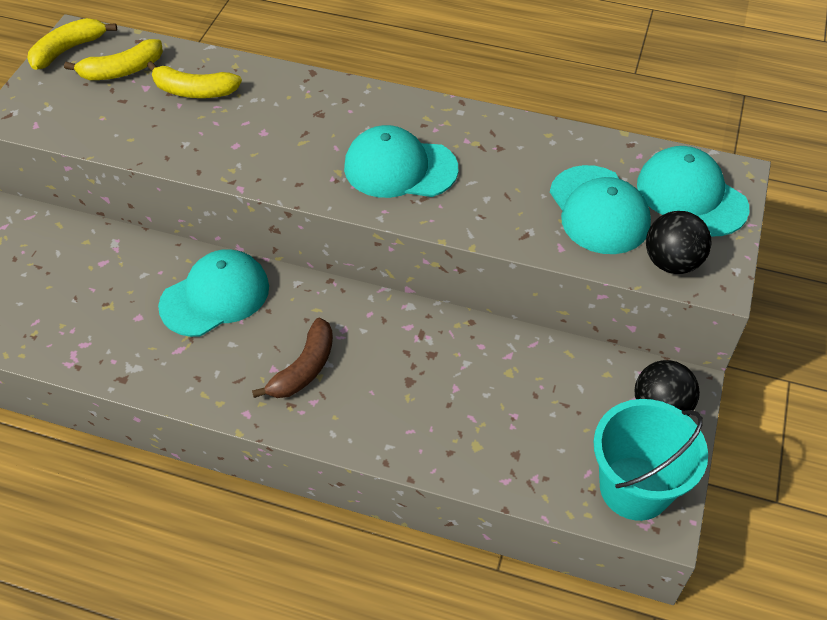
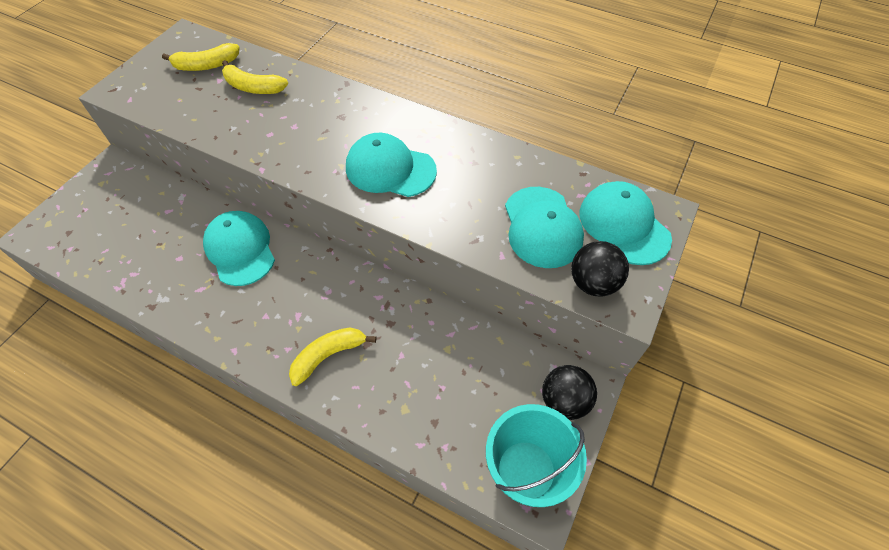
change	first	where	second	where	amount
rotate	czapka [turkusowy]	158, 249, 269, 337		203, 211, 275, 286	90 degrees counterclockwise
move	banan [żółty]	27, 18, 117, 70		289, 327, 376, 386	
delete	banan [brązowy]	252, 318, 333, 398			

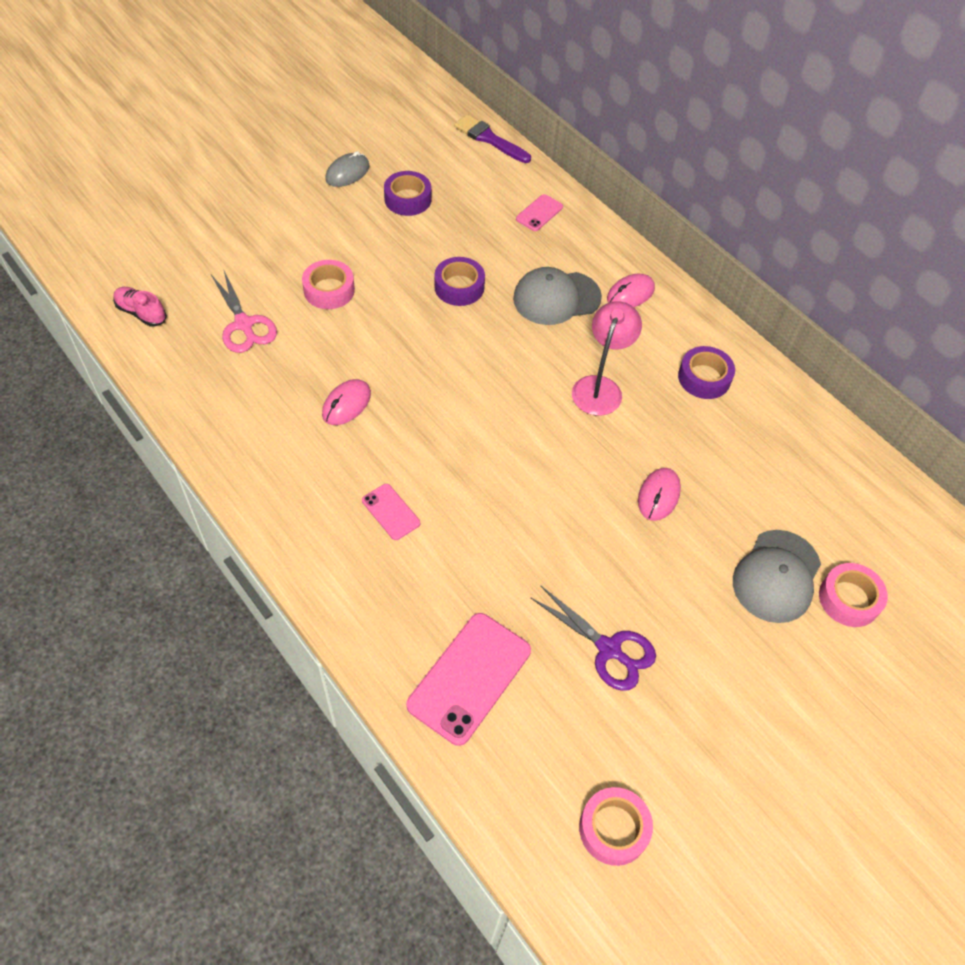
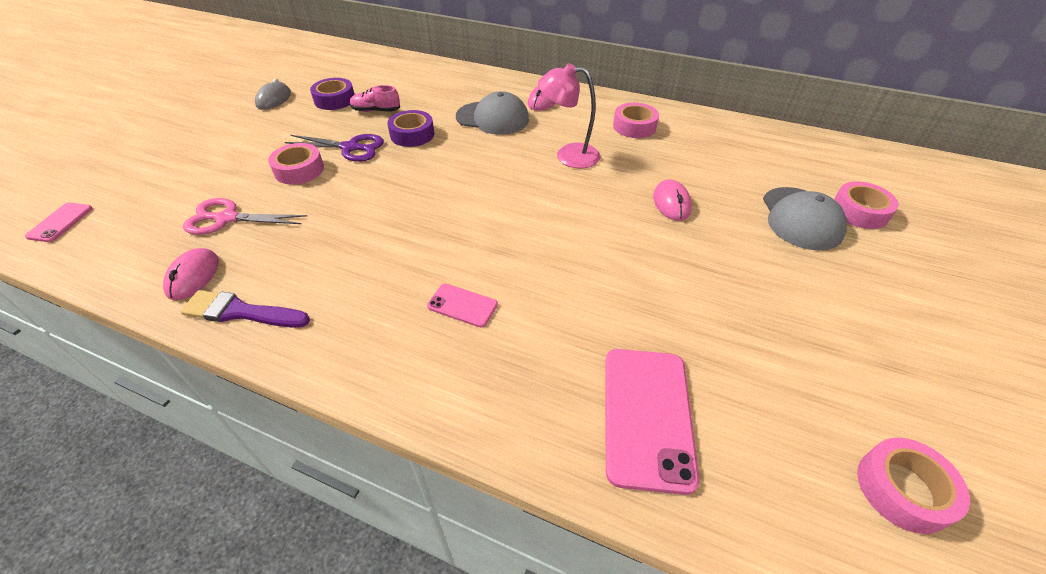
change	first	where	second	where	amount
move	telefon [różowy]	516, 194, 563, 231		25, 203, 93, 242	
move	myszka [różowy]	322, 379, 371, 425		163, 248, 219, 300	
move	pędzel [fioletowy]	454, 114, 531, 163		180, 290, 310, 328	
rotate	nożyczki [różowy]	211, 271, 277, 353		183, 198, 307, 235	150 degrees clockwise
move	nożyczki [fioletowy]	530, 586, 656, 691		285, 134, 384, 162	
move	but [różowy]	113, 287, 167, 327		350, 85, 400, 112	
rotate	czapka [szary]	513, 267, 602, 325		456, 91, 529, 135	120 degrees counterclockwise
rotate	lampka [różowy]	572, 301, 642, 415		538, 63, 601, 168	75 degrees counterclockwise
recolor	taśma klejąca [fioletowy]	678, 346, 735, 399	taśma klejąca [różowy]	613, 103, 659, 138	

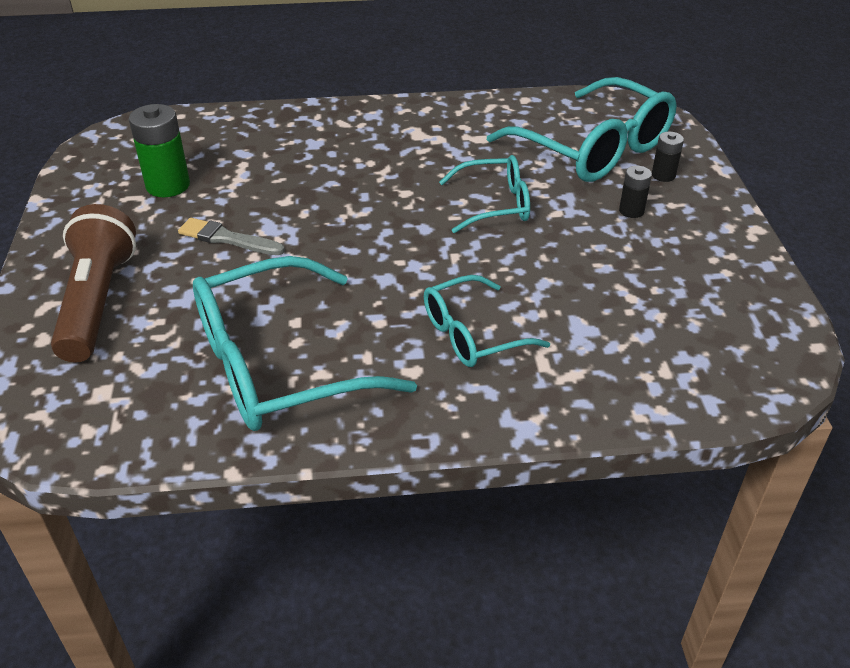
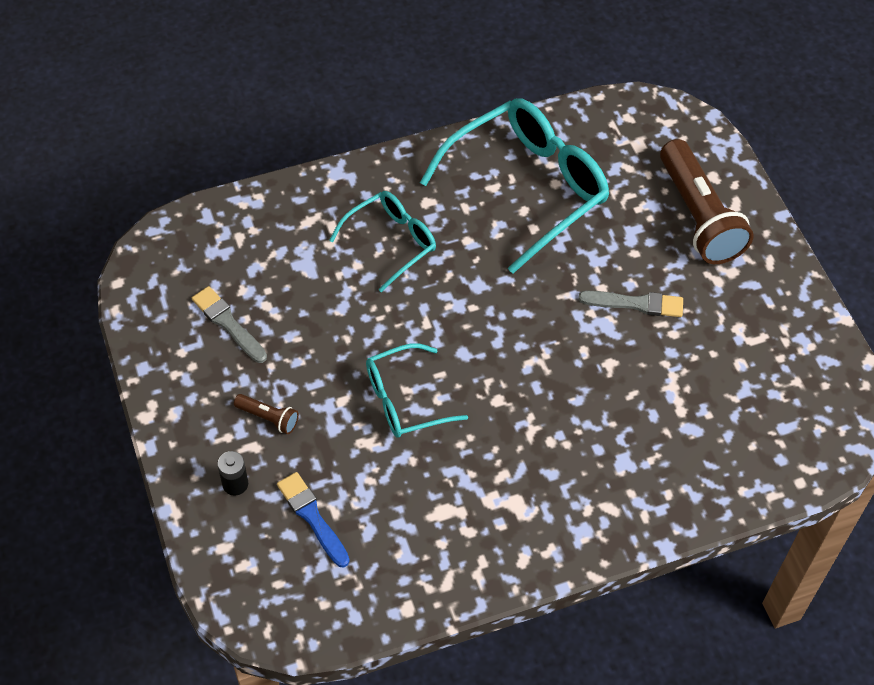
change	first	where	second	where	amount
insert			pędzel [szary]	192, 286, 267, 363	
replace	bateria [czarny]	619, 166, 652, 218	latarka [brązowy]	234, 394, 299, 434	
replace	okulary [turkusowy]	487, 77, 677, 182	pędzel [niebieski]	277, 472, 350, 568	
delete	bateria [zielony]	129, 104, 190, 197			

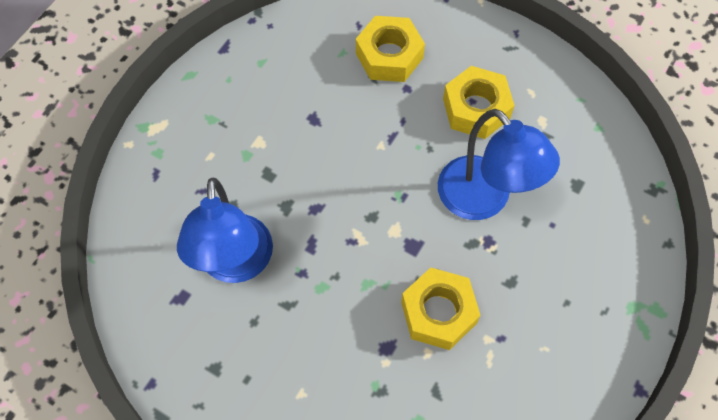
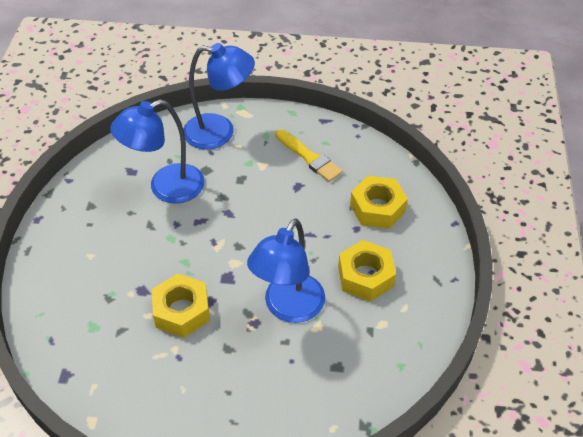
change	first	where	second	where	amount
insert			lampka [niebieski]	183, 43, 255, 150	
insert			pędzel [żółty]	276, 129, 343, 182	

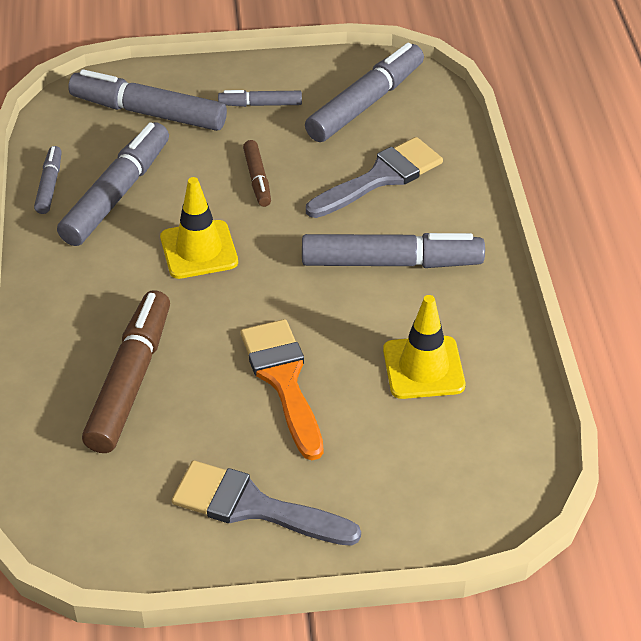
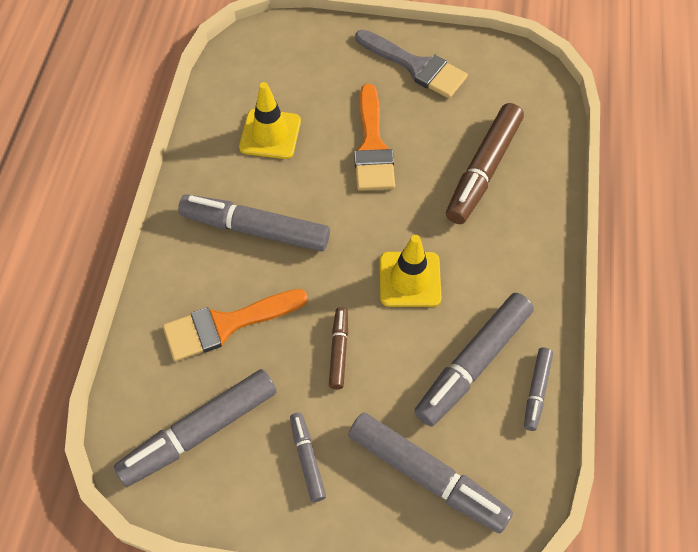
change	first	where	second	where	amount
recolor	pędzel [szary]	306, 137, 443, 218	pędzel [pomarańczowy]	163, 289, 308, 361	
rotate	flamaster [szary]	218, 90, 302, 107		290, 413, 326, 502	120 degrees counterclockwise

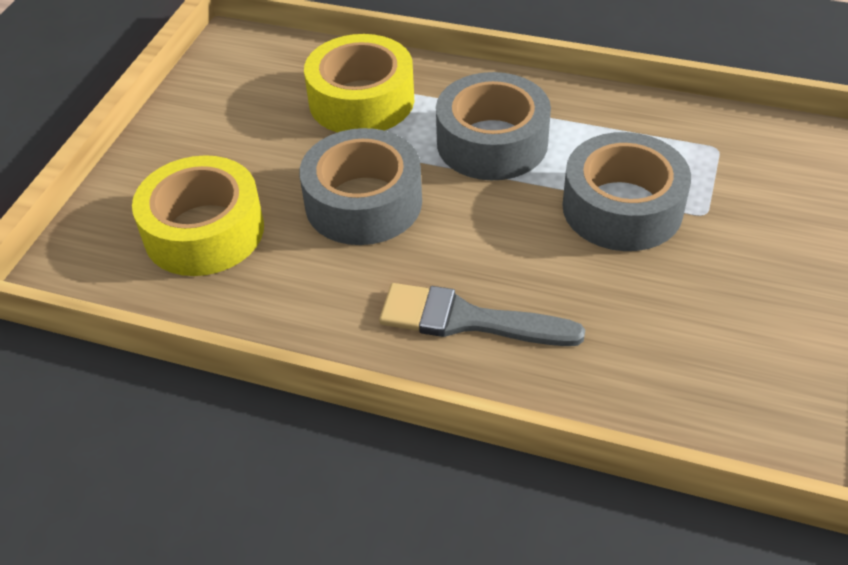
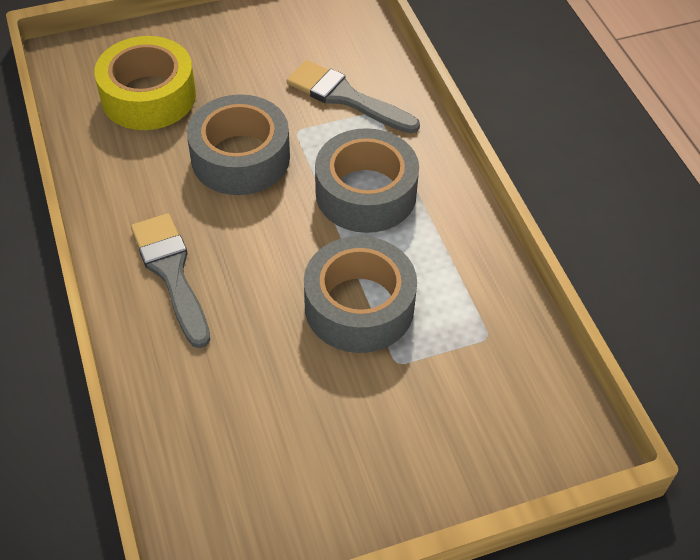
change	first	where	second	where	amount
replace	taśma klejąca [żółty]	304, 34, 414, 132	pędzel [szary]	286, 60, 420, 134	

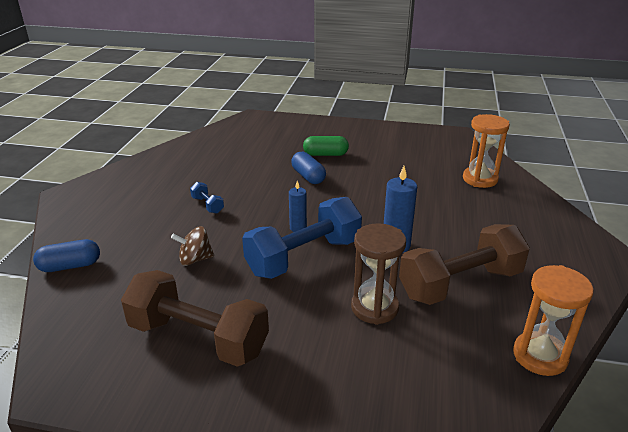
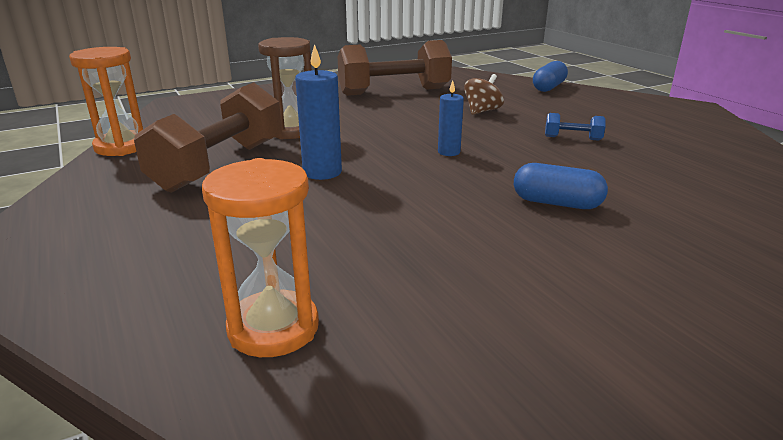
change	first	where	second	where	amount
delete	hantel [niebieski]	242, 197, 362, 279			
delete	kapsułka [zielony]	303, 136, 349, 156			

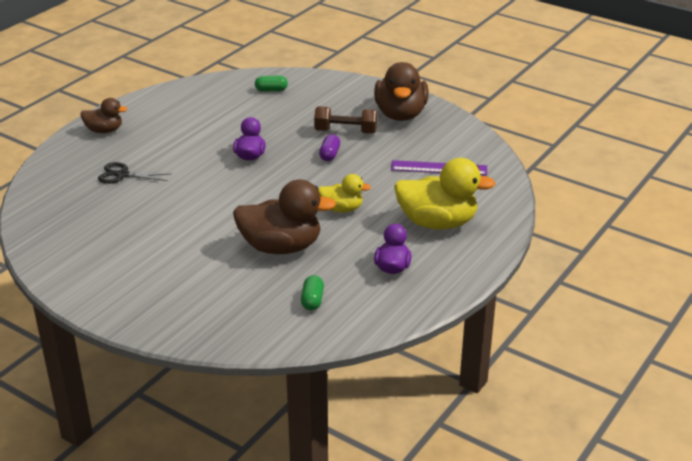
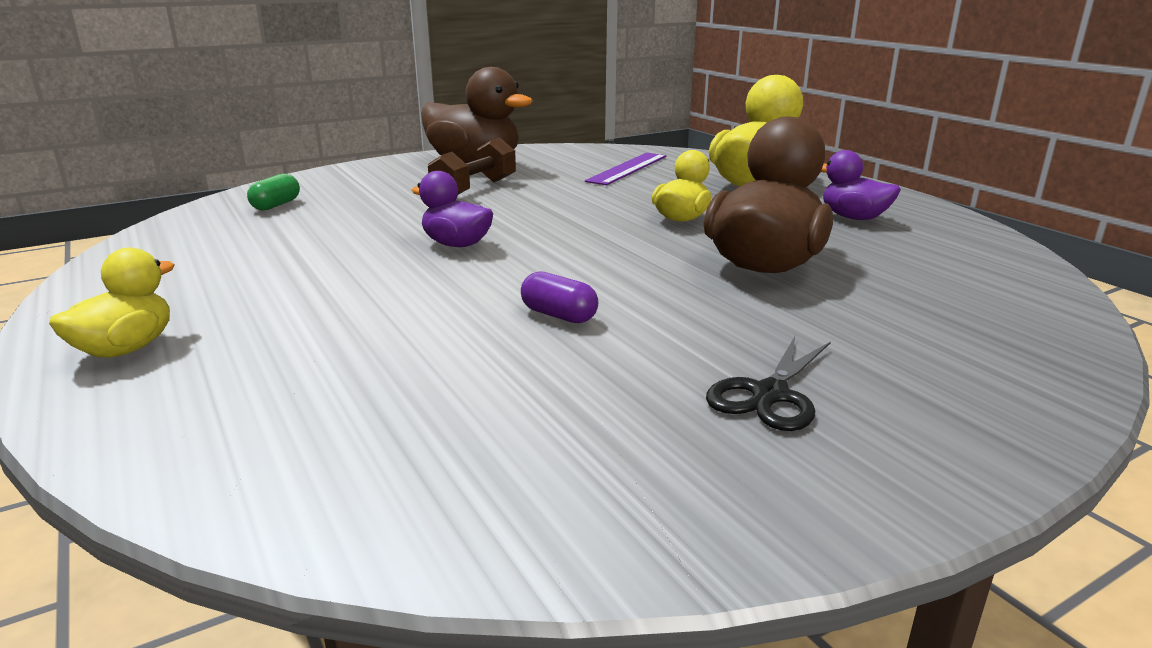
change	first	where	second	where	amount
recolor	kaczka [brązowy]	80, 98, 127, 133	kaczka [żółty]	49, 248, 175, 358	
move	kapsułka [fioletowy]	319, 134, 340, 161		521, 271, 598, 323	
move	nożyczki [czarny]	98, 162, 171, 184		706, 337, 831, 431	
delete	kapsułka [zielony]	301, 275, 324, 310			

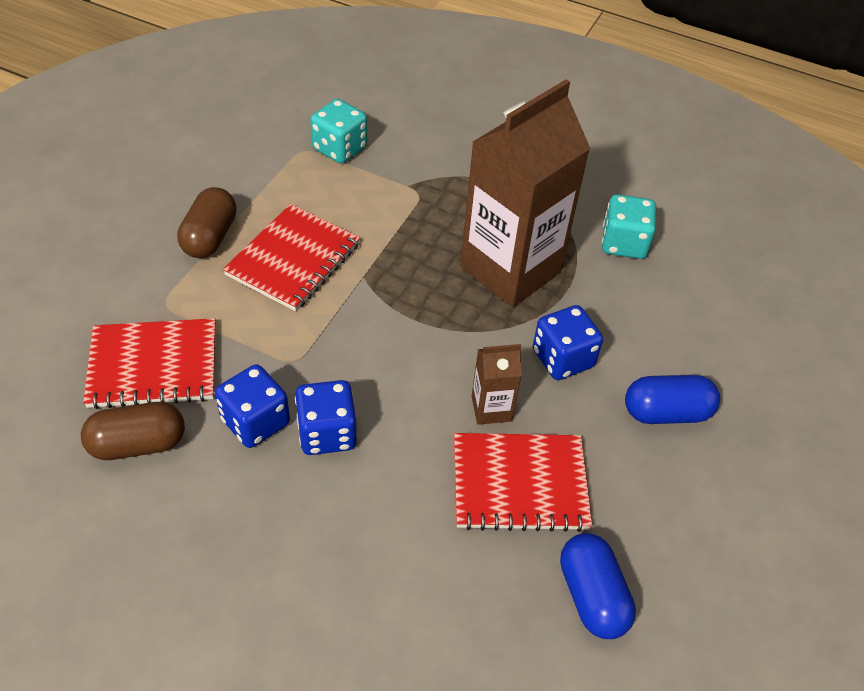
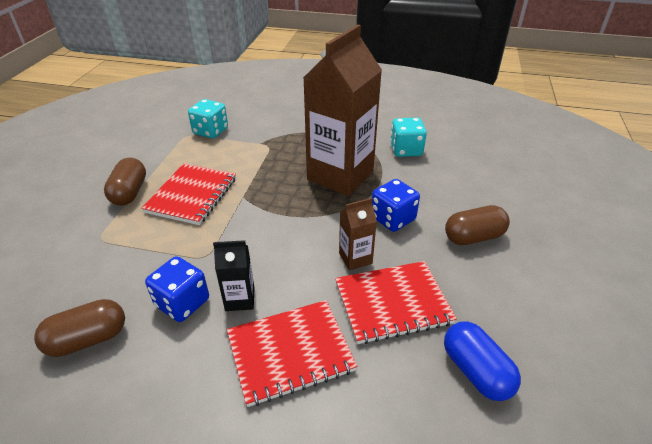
change	first	where	second	where	amount
replace	kostka do gry [niebieski]	295, 380, 357, 455	karton mleka [czarny]	213, 240, 255, 311	
move	zeszyt [czerwony]	83, 318, 216, 409		227, 300, 357, 407	
recolor	kapsułka [niebieski]	625, 375, 720, 424	kapsułka [brązowy]	445, 205, 510, 245	

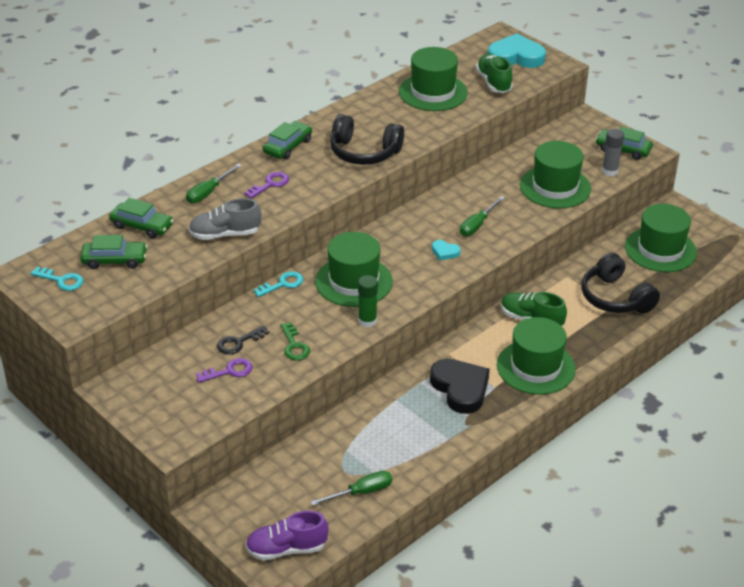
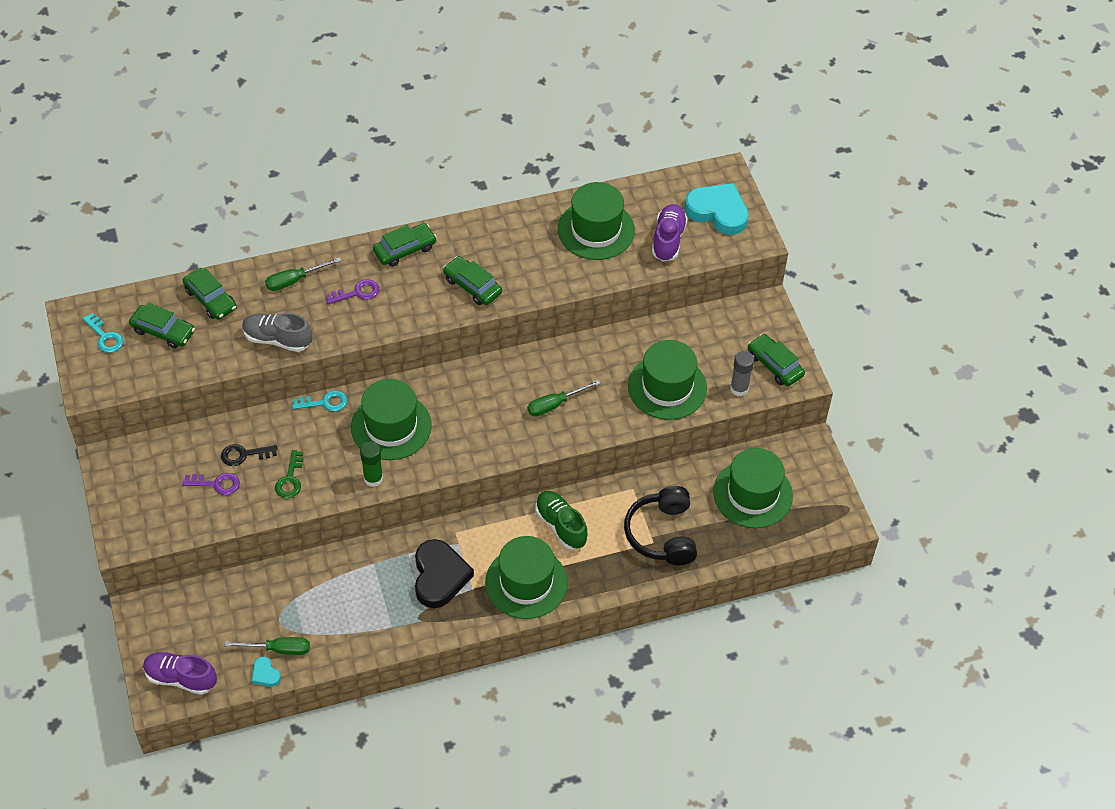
change	first	where	second	where	amount
move	serce [turkusowy]	432, 240, 461, 260		251, 657, 281, 687	
replace	słuchawki [czarny]	330, 114, 404, 165	samochód [zielony]	443, 256, 502, 305	
recolor	but [zielony]	476, 54, 513, 93	but [fioletowy]	652, 204, 688, 262	

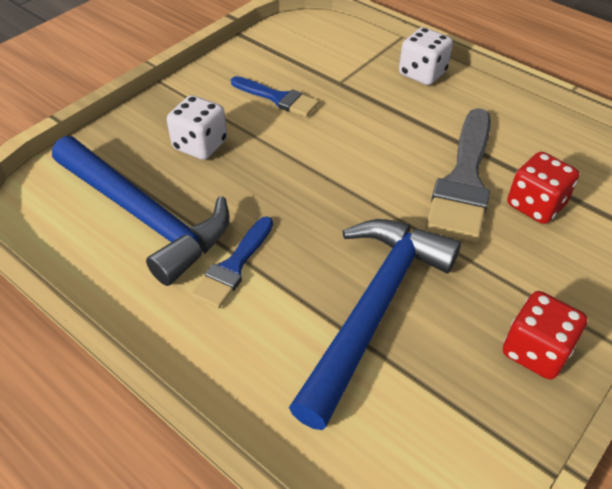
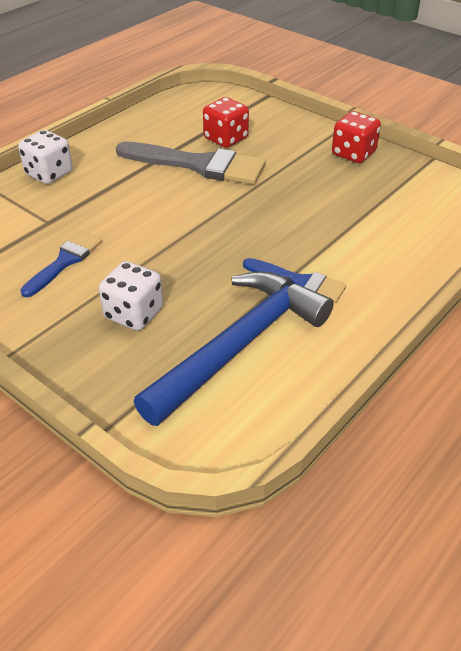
change	first	where	second	where	amount
delete	młotek [niebieski]	289, 219, 461, 430			

